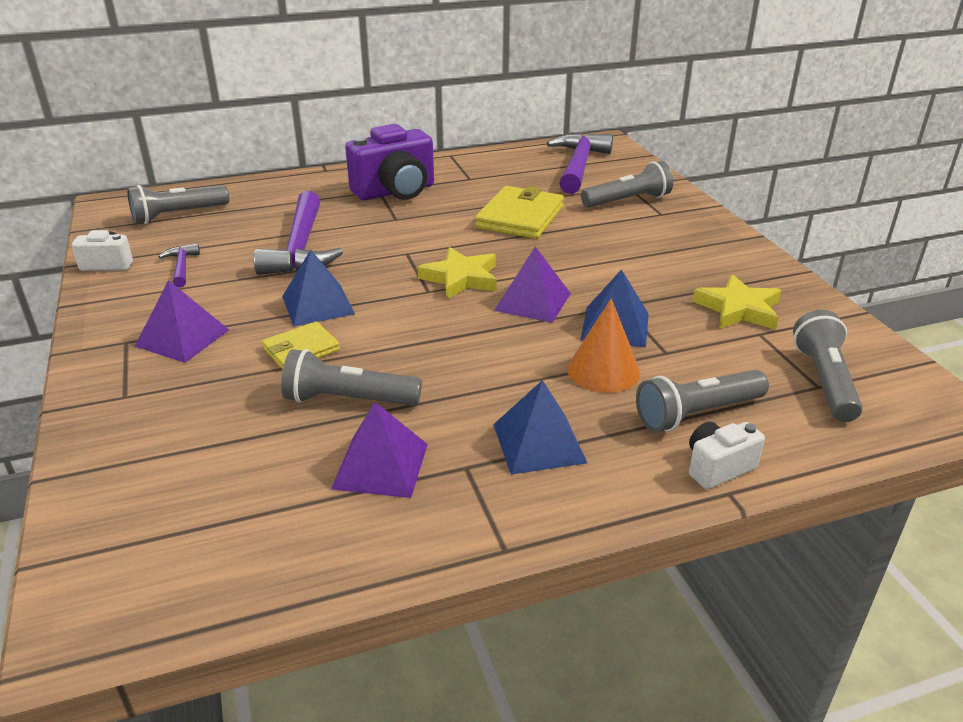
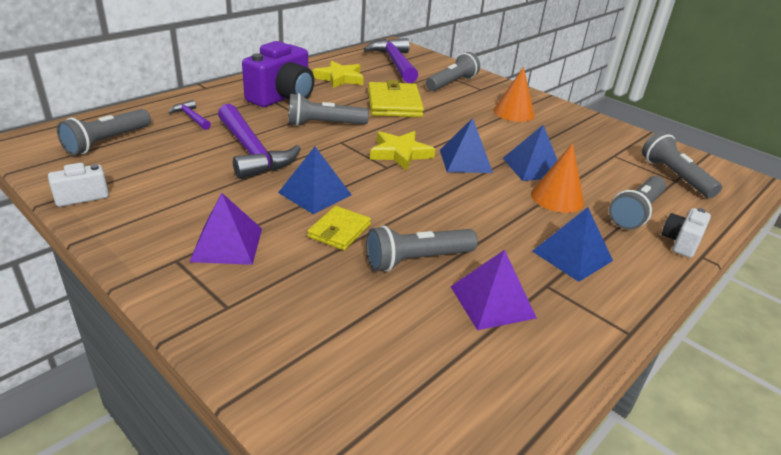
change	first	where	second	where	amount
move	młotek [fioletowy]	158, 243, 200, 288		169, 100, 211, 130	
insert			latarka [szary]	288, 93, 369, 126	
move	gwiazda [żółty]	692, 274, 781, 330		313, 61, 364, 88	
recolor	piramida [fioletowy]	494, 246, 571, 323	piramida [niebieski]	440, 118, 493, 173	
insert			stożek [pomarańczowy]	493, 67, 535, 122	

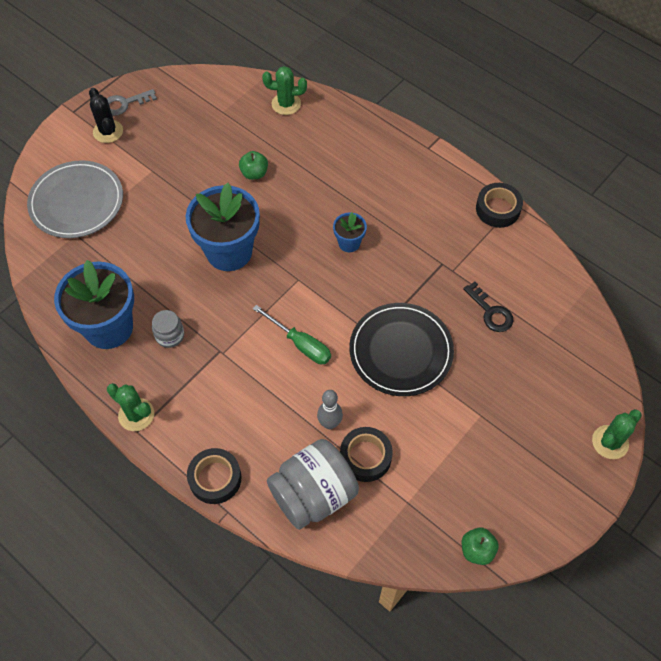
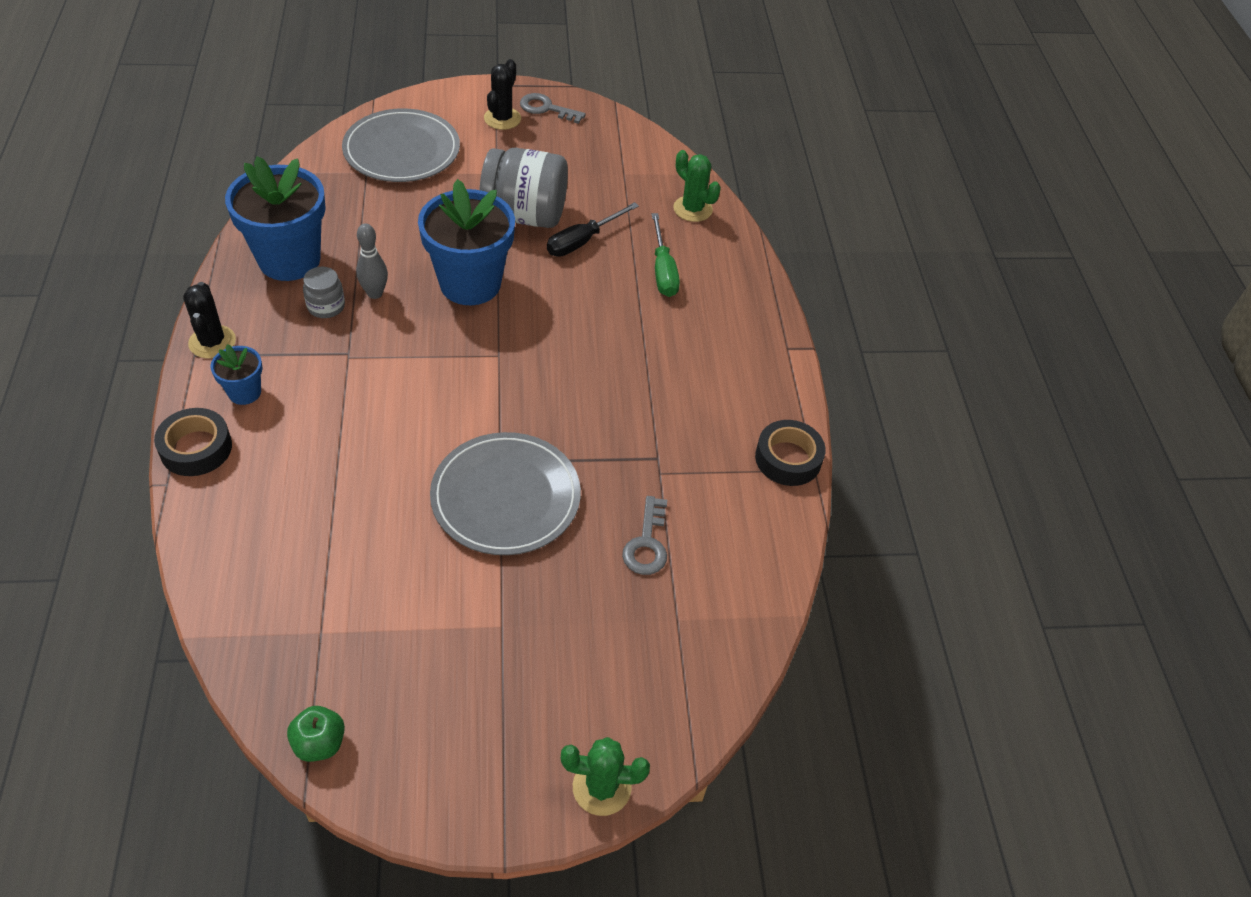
change	first	where	second	where	amount
recolor	kaktus [zielony]	107, 383, 154, 431	kaktus [czarny]	183, 282, 236, 358	
move	doniczka [niebieski]	333, 212, 367, 252		210, 344, 263, 405	
move	kręgiel [szary]	317, 390, 343, 429		356, 223, 388, 299	
recolor	talerz [czarny]	349, 303, 454, 396	talerz [szary]	430, 432, 581, 555	
move	słoik [szary]	267, 439, 359, 530		479, 148, 568, 228	
replace	jabłko [zielony]	239, 151, 268, 180	śrubokręt [czarny]	547, 202, 639, 257	
recolor	klucz [czarny]	463, 282, 513, 332	klucz [szary]	622, 496, 667, 575	
move	śrubokręt [zielony]	253, 305, 331, 364		652, 213, 680, 297	
delete	taśma klejąca [czarny]	340, 427, 393, 482			

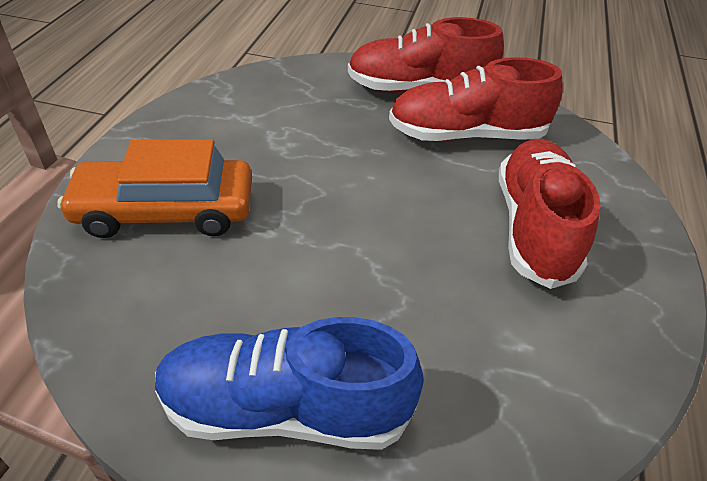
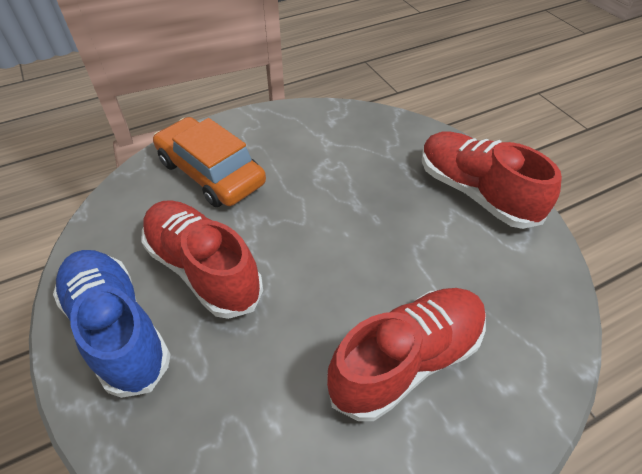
change	first	where	second	where	amount
move	but [czerwony]	389, 57, 563, 141		141, 200, 263, 319	

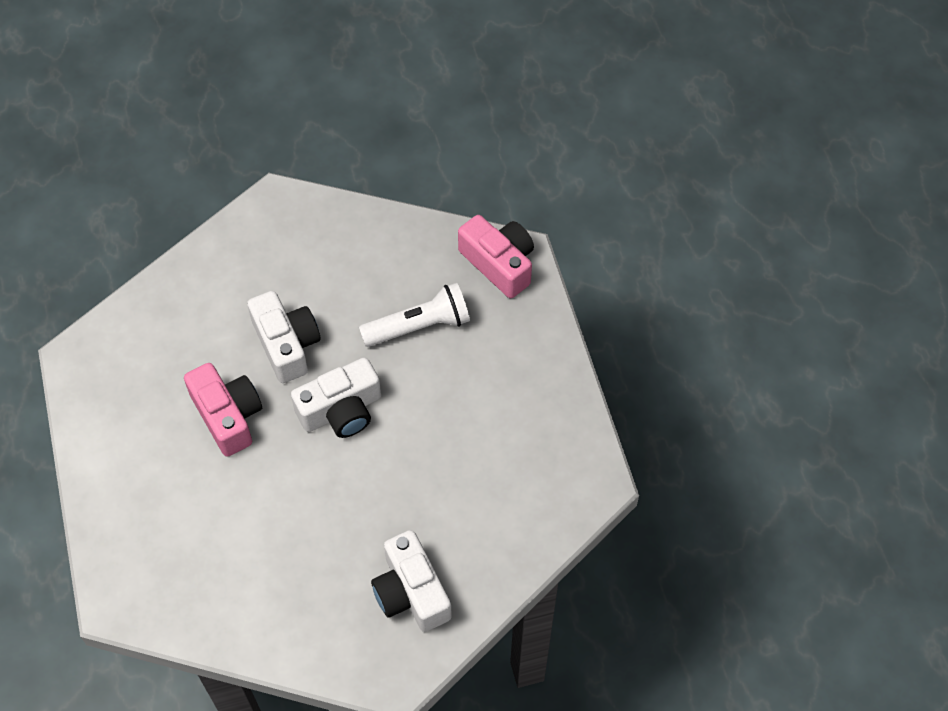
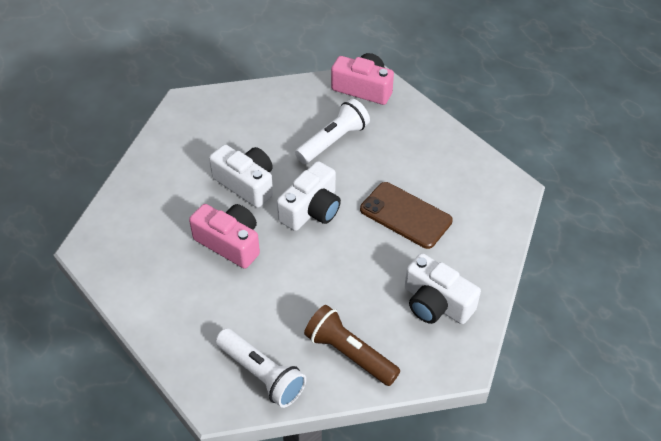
change	first	where	second	where	amount
insert			latarka [biały]	216, 328, 306, 408	
insert			latarka [brązowy]	304, 305, 400, 386	
insert			telefon [brązowy]	360, 182, 453, 249	

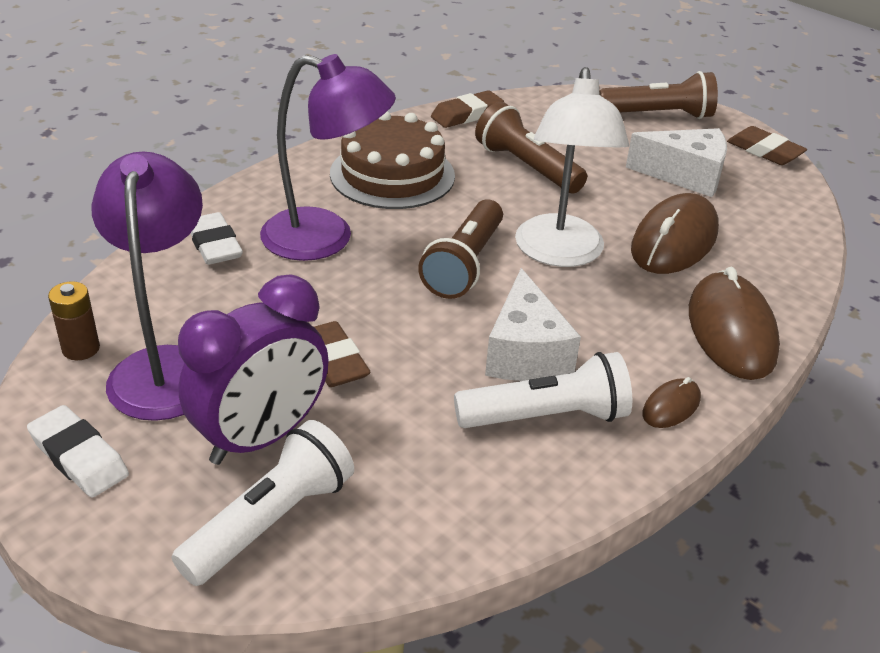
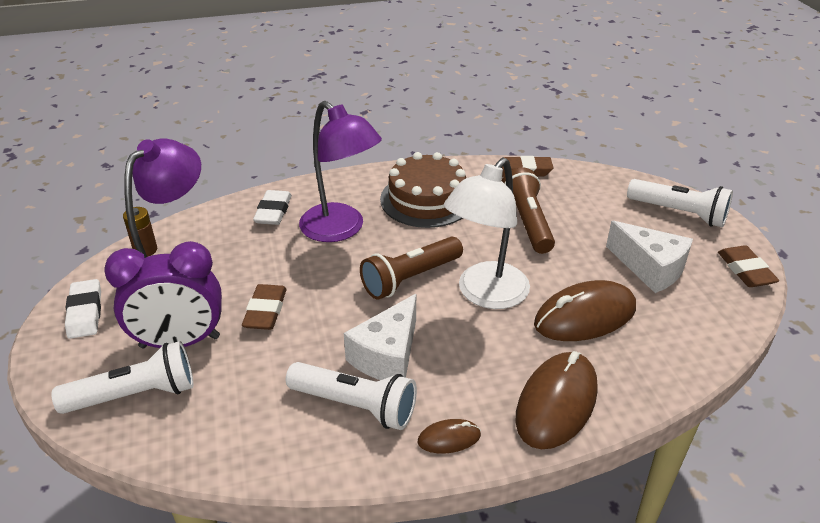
change	first	where	second	where	amount
recolor	latarka [brązowy]	599, 71, 718, 119	latarka [biały]	627, 179, 733, 227	

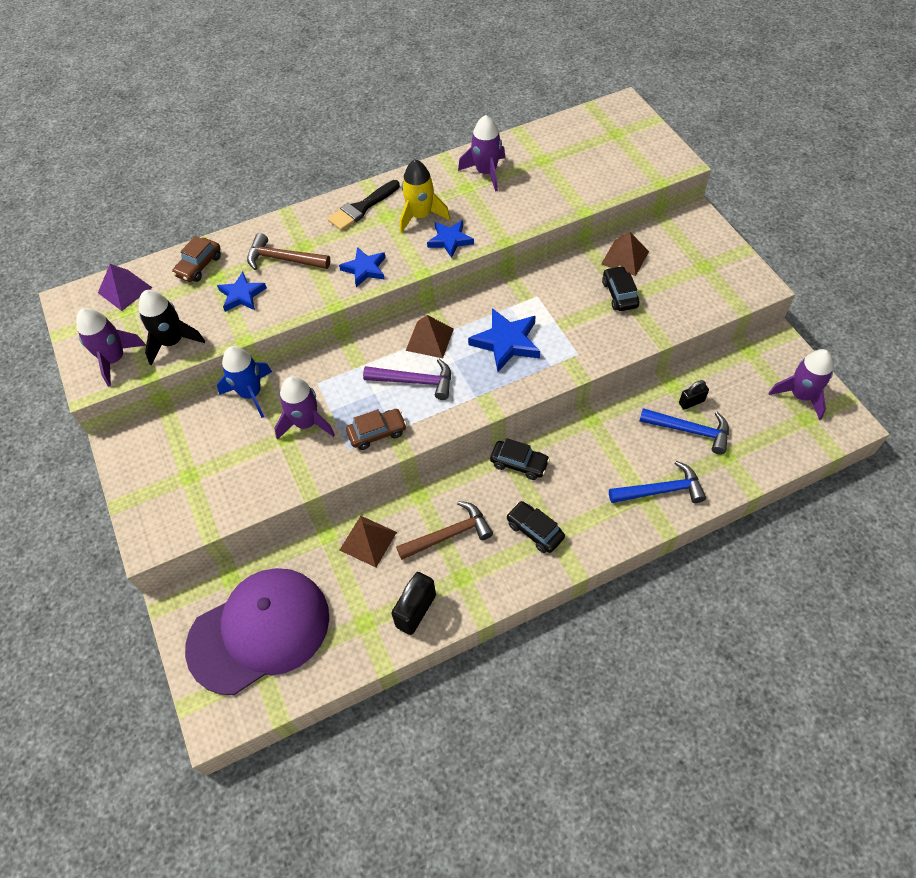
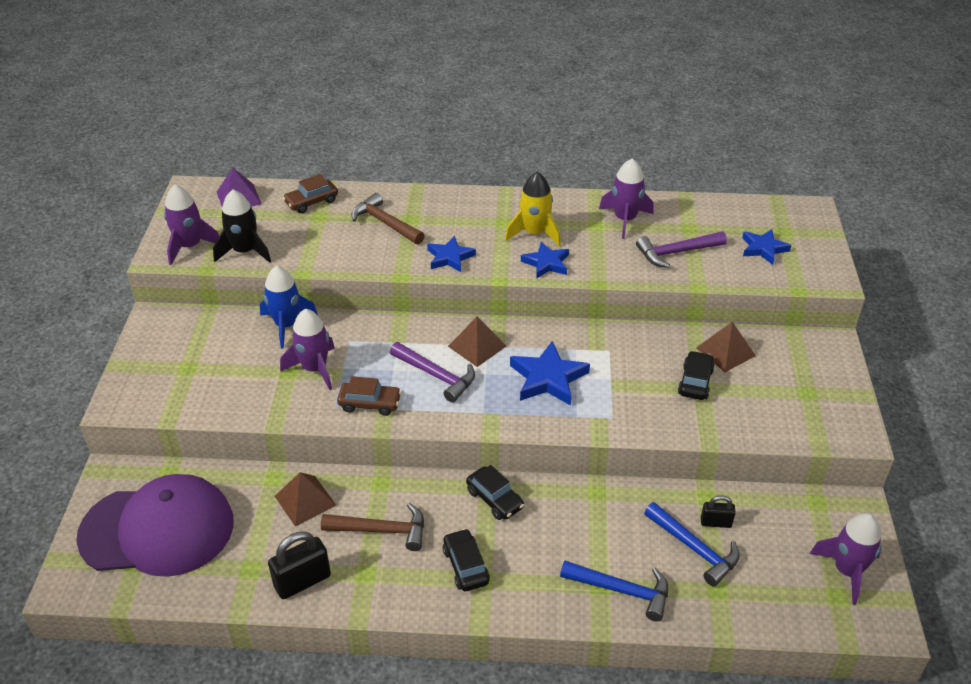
change	first	where	second	where	amount
insert			młotek [fioletowy]	636, 231, 727, 268	
move	gwiazda [niebieski]	217, 272, 267, 312		742, 229, 791, 265	
delete	pędzel [czarny]	328, 180, 400, 231			

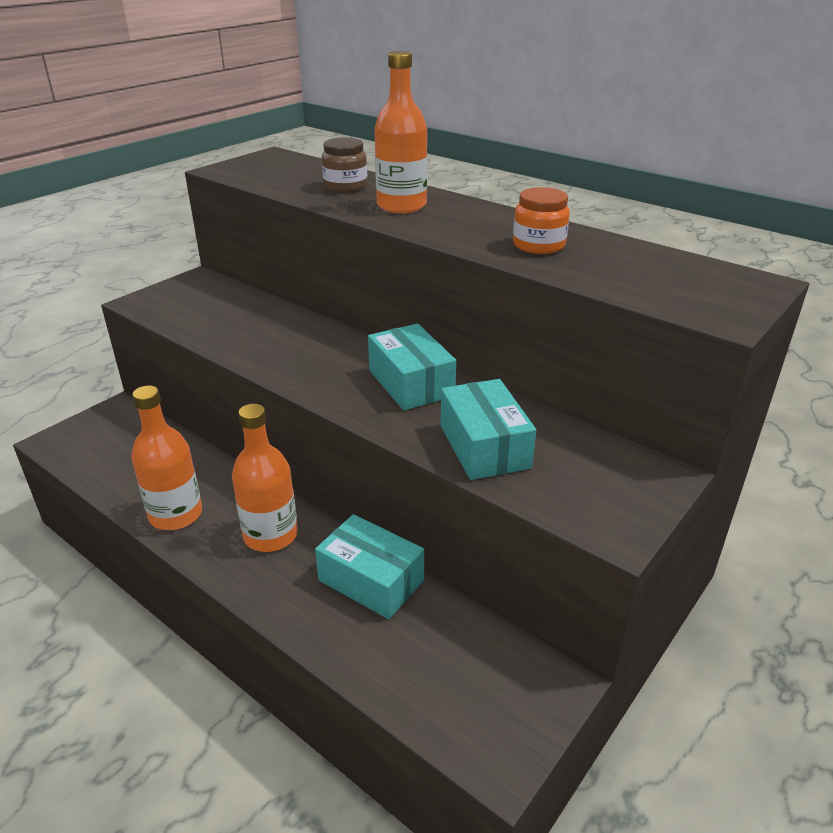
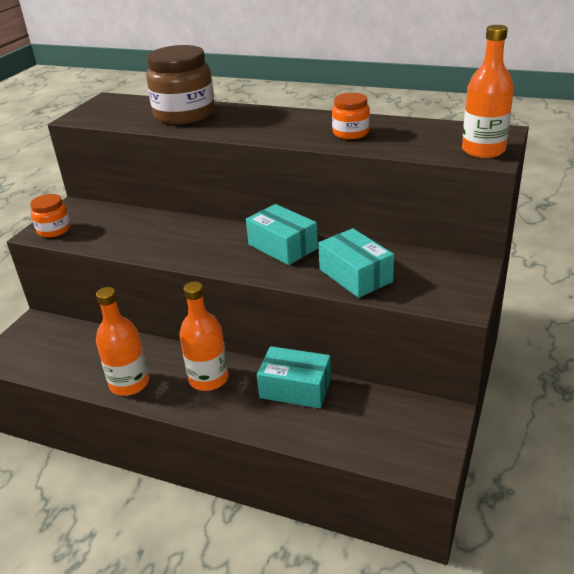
change	first	where	second	where	amount
insert			słoik [pomarańczowy]	30, 194, 71, 238	
resize	słoik [brązowy]	322, 137, 367, 192		146, 45, 215, 124	x1.86
move	butelka [pomarańczowy]	375, 51, 427, 214		462, 25, 514, 158	

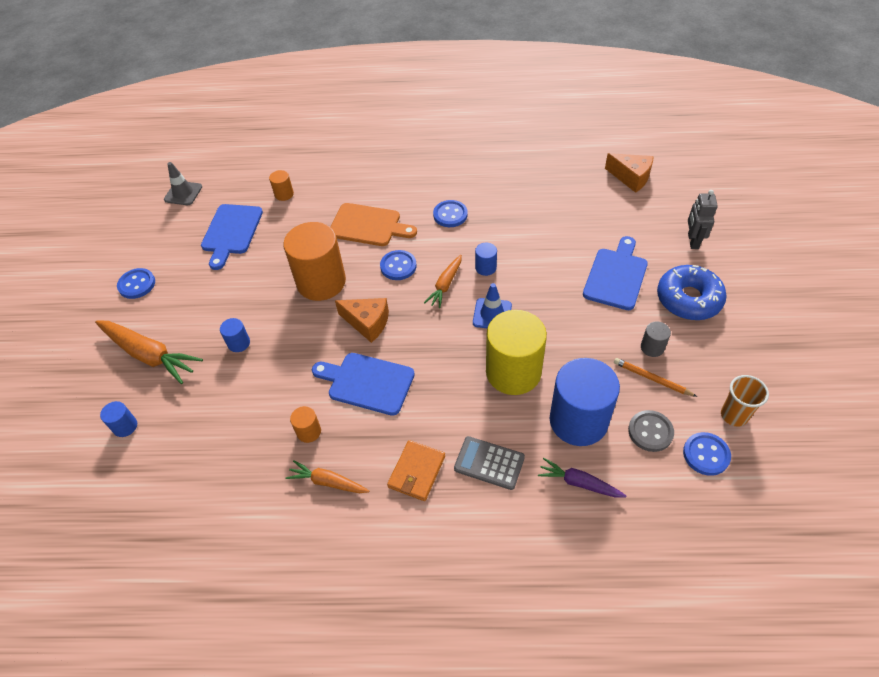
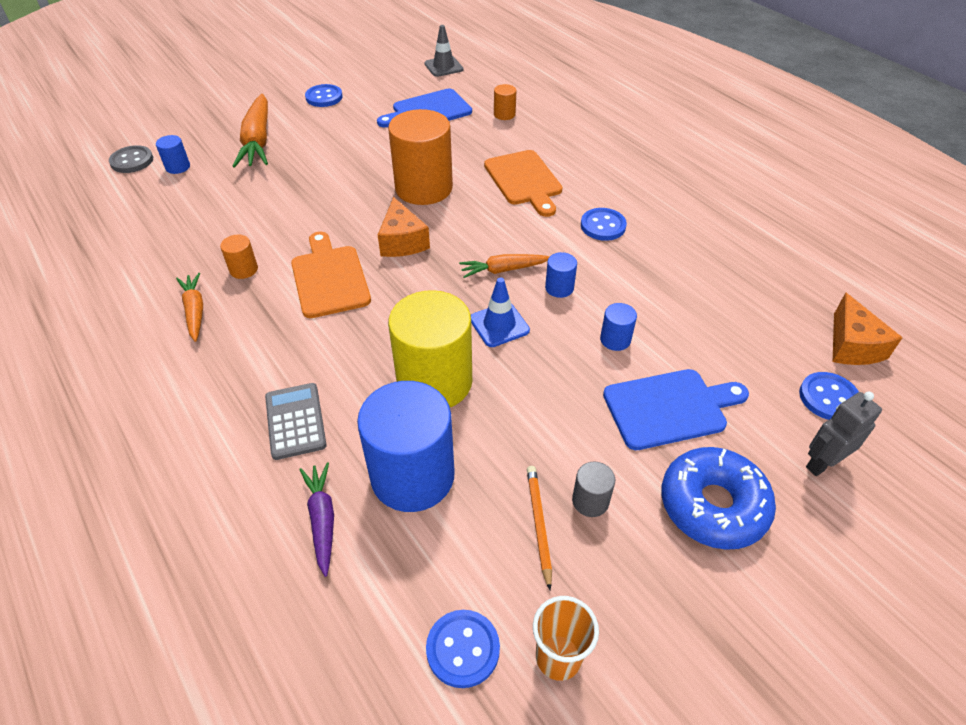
change	first	where	second	where	amount
move	guzik [szary]	628, 410, 674, 452		109, 145, 153, 173	
recolor	deska do krojenia [niebieski]	312, 353, 415, 416	deska do krojenia [pomarańczowy]	291, 232, 371, 318	
move	walec [niebieski]	220, 318, 250, 352		600, 303, 637, 351	
move	guzik [niebieski]	380, 250, 416, 280		799, 372, 859, 420	
delete	portfel [pomarańczowy]	387, 440, 445, 501			

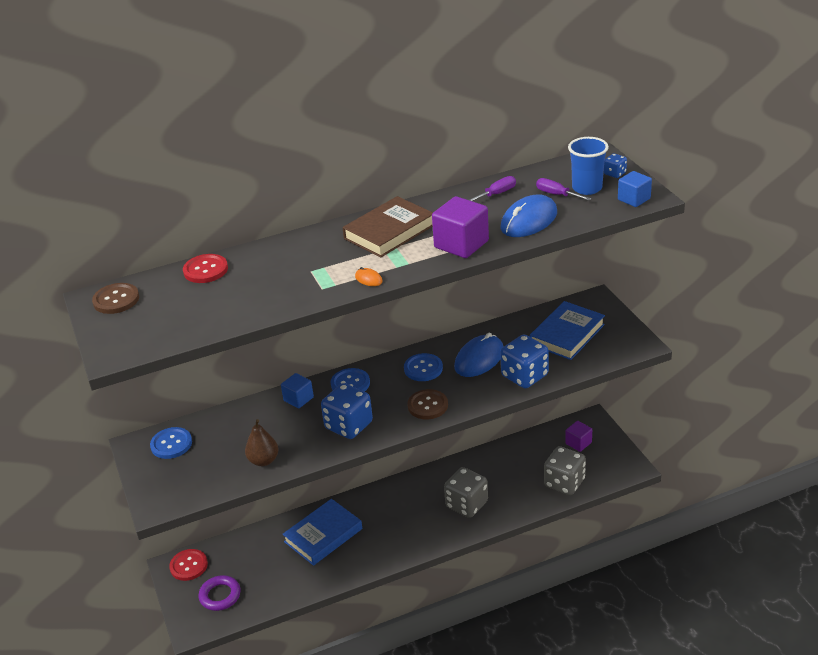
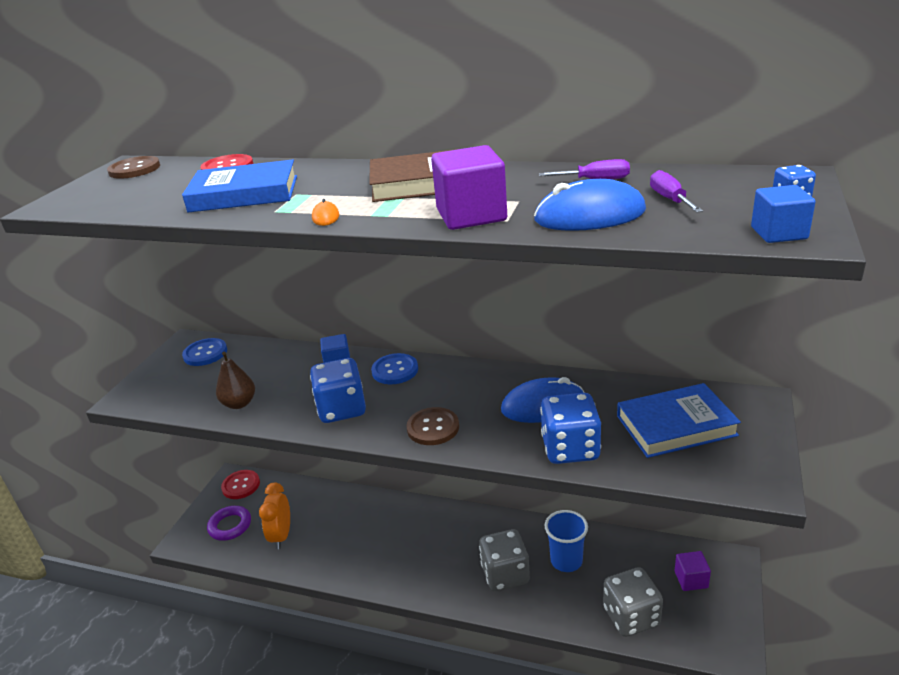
change	first	where	second	where	amount
move	książka [niebieski]	283, 499, 362, 566		182, 160, 297, 212	
insert			budzik [pomarańczowy]	259, 483, 290, 549	
move	szklanka [niebieski]	568, 137, 609, 195		545, 510, 588, 572	
delete	guzik [niebieski]	404, 353, 443, 381			

